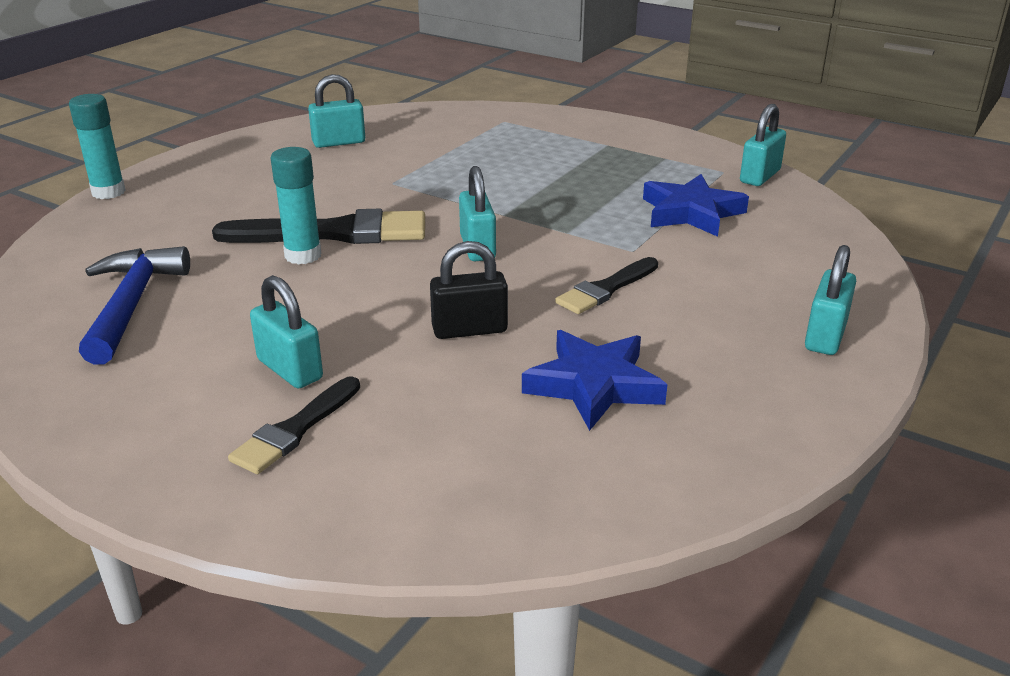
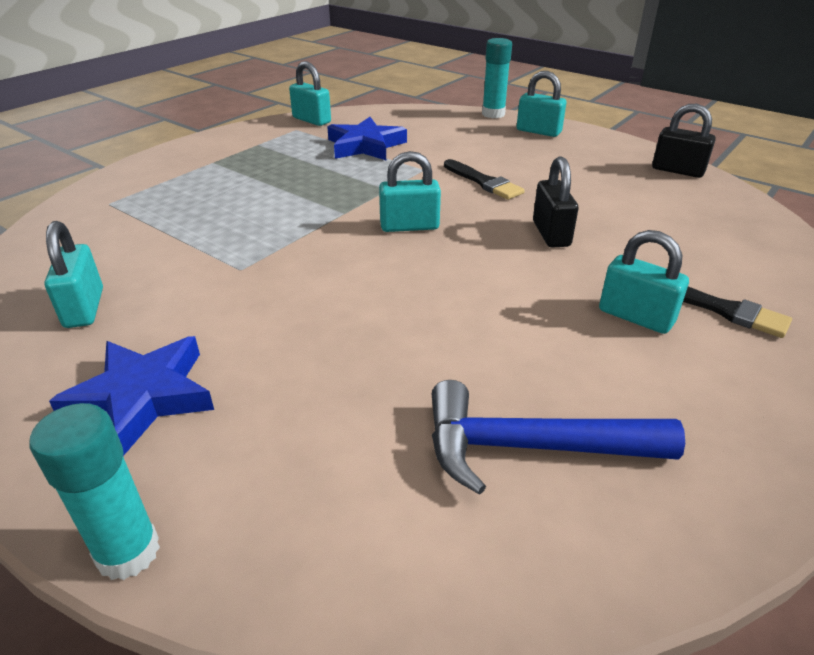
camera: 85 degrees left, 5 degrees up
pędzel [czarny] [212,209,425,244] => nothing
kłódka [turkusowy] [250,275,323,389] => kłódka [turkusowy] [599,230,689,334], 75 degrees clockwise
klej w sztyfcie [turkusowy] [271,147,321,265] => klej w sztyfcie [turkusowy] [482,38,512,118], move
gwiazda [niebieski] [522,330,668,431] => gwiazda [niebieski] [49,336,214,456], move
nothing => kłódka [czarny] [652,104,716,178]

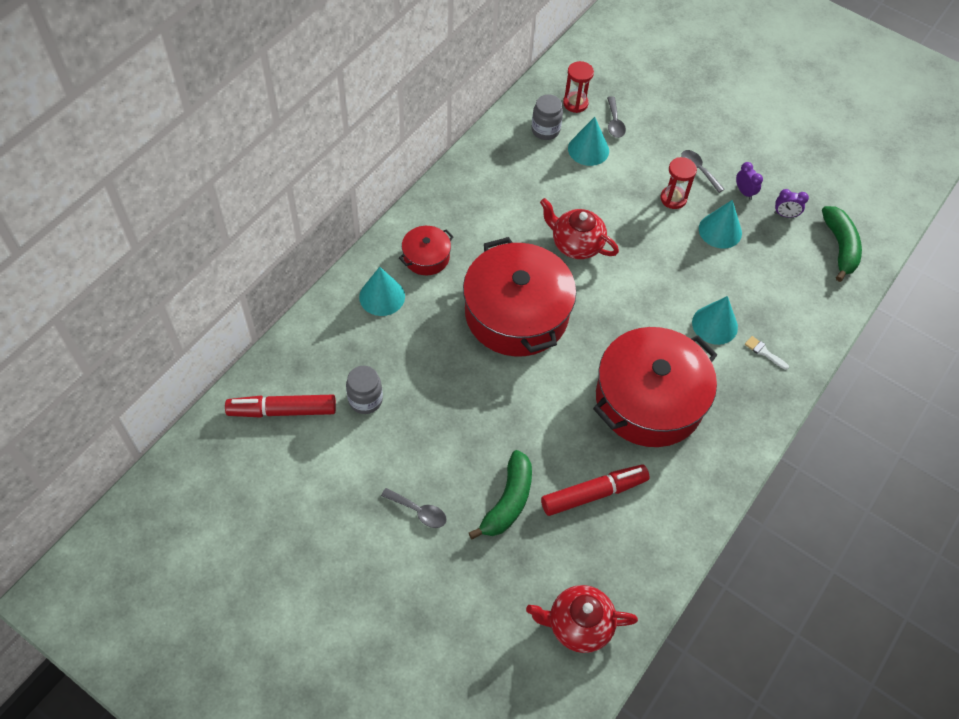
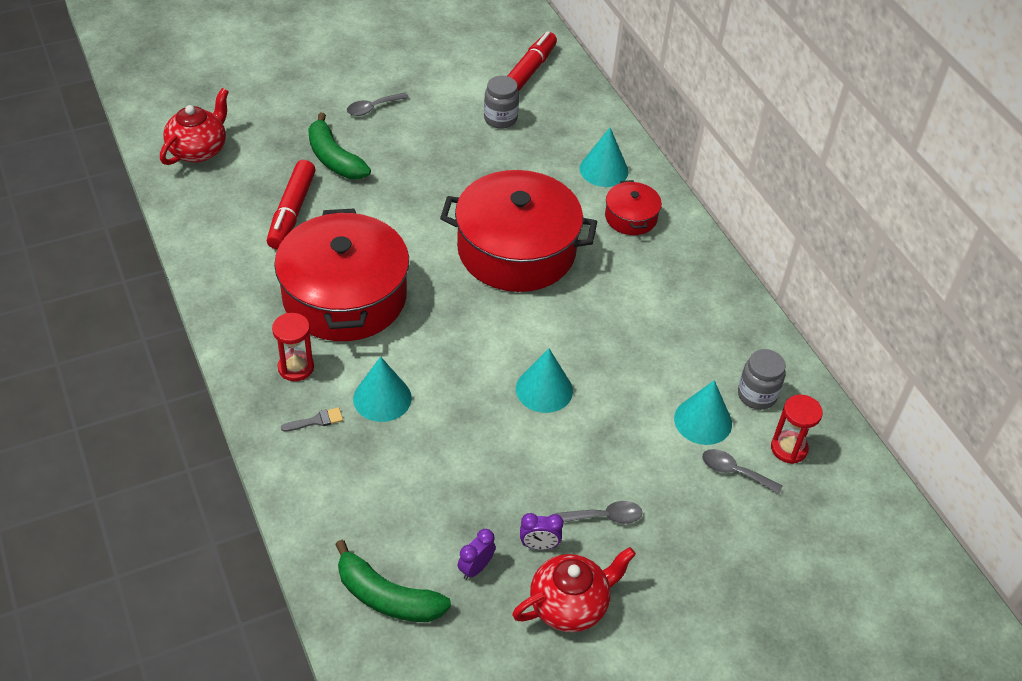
camera: 120 degrees right, 10 degrees down
imbryk [czerwony] [540,198,619,259] => imbryk [czerwony] [512,547,636,632], move
klepsydra [czerwony] [660,157,697,209] => klepsydra [czerwony] [272,313,314,381], move
stożek [turkusowy] [699,200,742,249] => stożek [turkusowy] [516,349,573,413], move
pędzel [biały] [745,336,789,370] => pędzel [szary] [281,407,343,432]

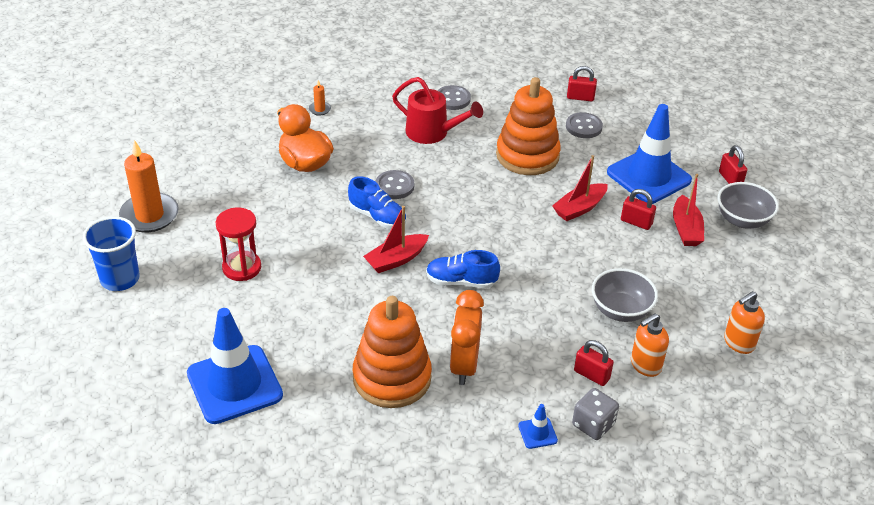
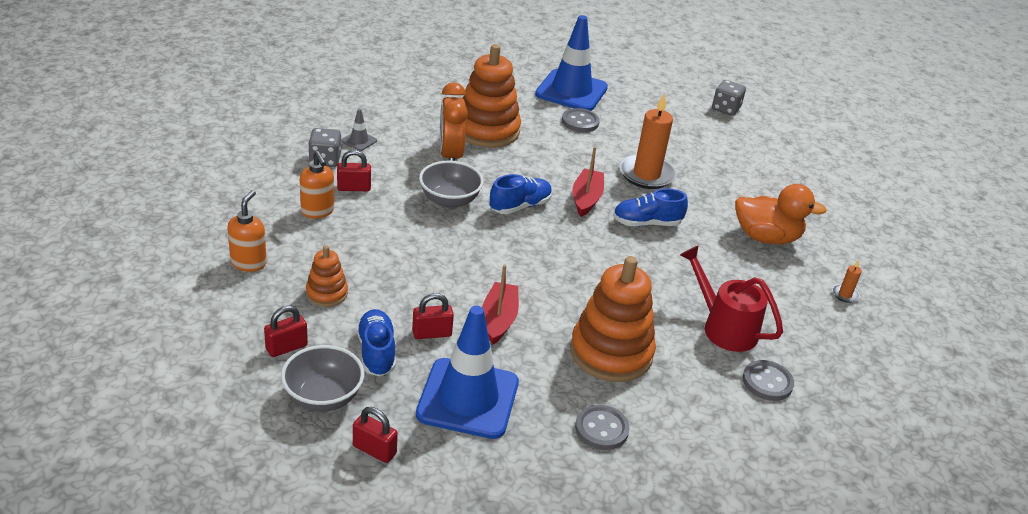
camera: 135 degrees right, 5 degrees down
szklanka [niebieski] [83,216,140,291] => kostka do gry [szary] [712,80,746,116]
świeca [pomarańczowy] [119,140,179,232] => świeca [pomarańczowy] [619,94,676,189], move
klepsydra [czerwony] [216,207,261,281] => nothing
guzik [szary] [375,170,414,199] => guzik [szary] [562,108,600,132], move
konewka [czerwony] [392,77,483,144] => konewka [czerwony] [680,245,783,352], 60 degrees clockwise
budzik [pomarańczowy] [450,290,484,385] => budzik [pomarańczowy] [440,82,468,161], 150 degrees counterclockwise
pachołek [niebieski] [518,404,558,449] => pachołek [szary] [341,109,377,151]
kłódka [czerwony] [567,66,597,101] => kłódka [czerwony] [264,305,308,357], move
miska [szary] [592,268,658,322] => miska [szary] [419,161,484,208], move
dozownik mydła [pomarańczowy] [631,313,669,377] => dozownik mydła [pomarańczowy] [300,151,334,219], 135 degrees clockwise
łódka [czerwony] [673,174,704,246] => but [niebieski] [356,309,396,376]
nothing => zabawka nakładanka [pomarańczowy] [306,245,348,307]

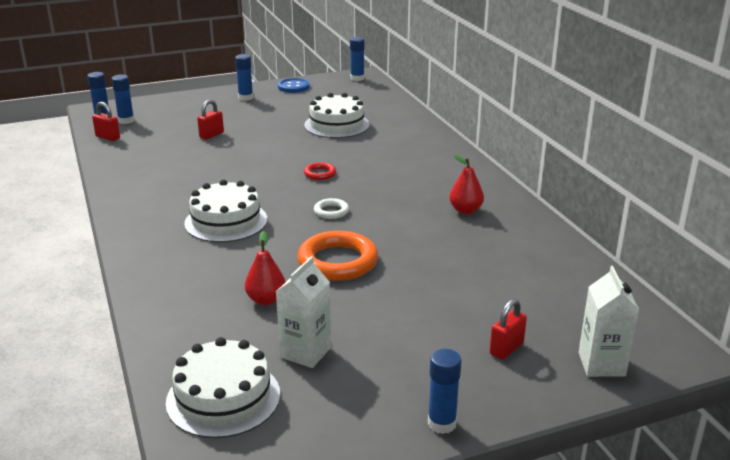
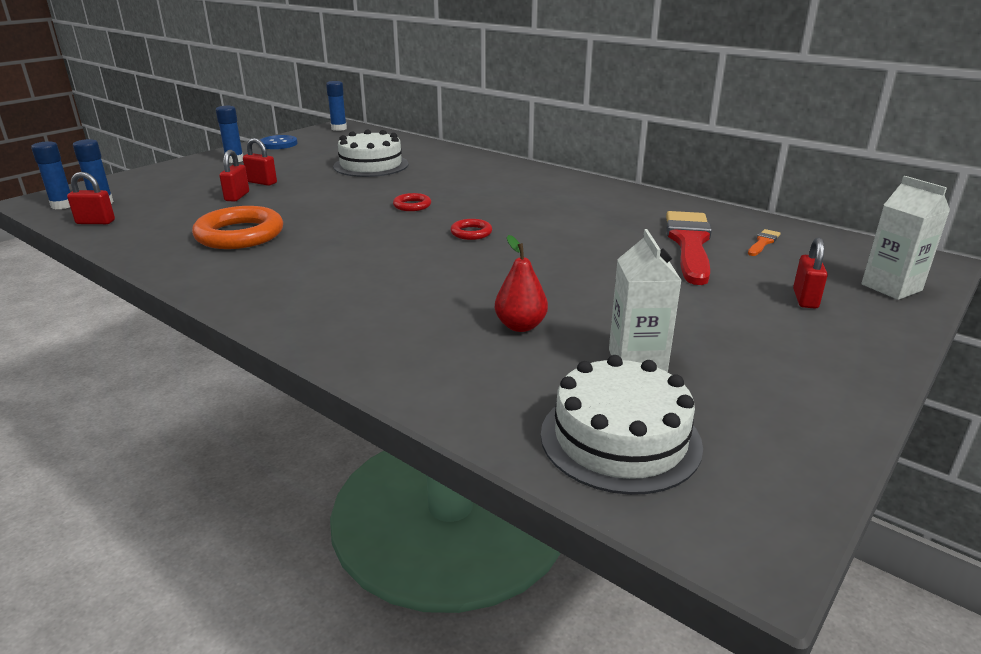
camera: 30 degrees left, 0 degrees up
tort [biały] [184,180,267,243] => nothing
pierścień [pomarańczowy] [297,231,378,281] => pierścień [pomarańczowy] [192,206,283,249], move
pierścień [biały] [314,198,349,219] => pierścień [czerwony] [450,219,492,240]
klej w sztyfcie [niebieski] [428,349,461,434] => nothing
gruszka [czerwony] [449,155,484,214] => nothing
nothing => kłódka [czerwony] [243,138,277,186]
nothing => pędzel [czerwony] [666,211,712,285]
nothing => pędzel [pomarańczowy] [748,229,781,256]

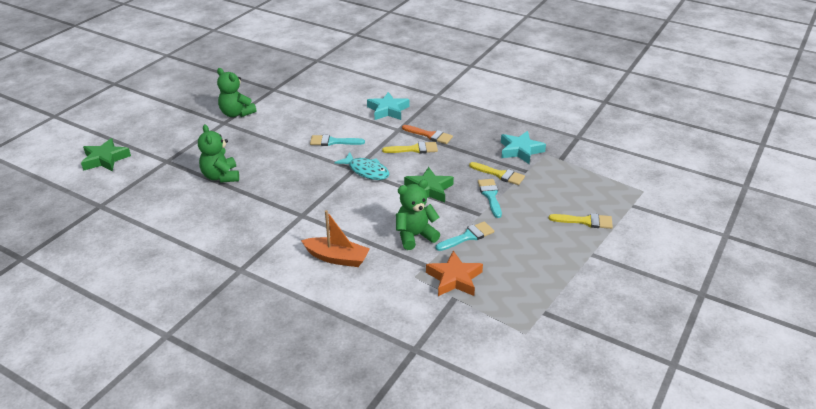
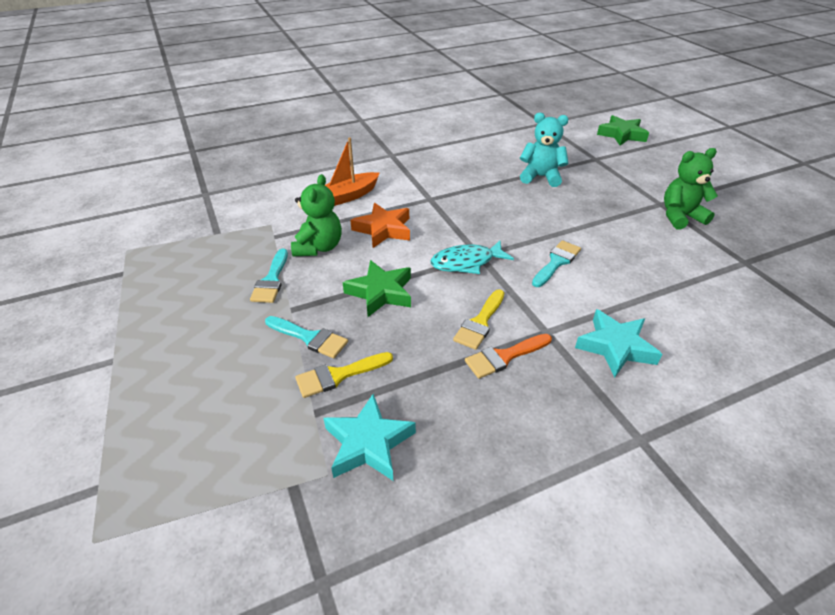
camera: 125 degrees right, 5 degrees up
miś [zielony] [198,124,239,183] => miś [turkusowy] [520,113,568,187]
gwiazda [pomarańczowy] [426,251,483,296] => gwiazda [pomarańczowy] [350,203,410,248], move
pędzel [żółty] [549,213,613,229] => nothing

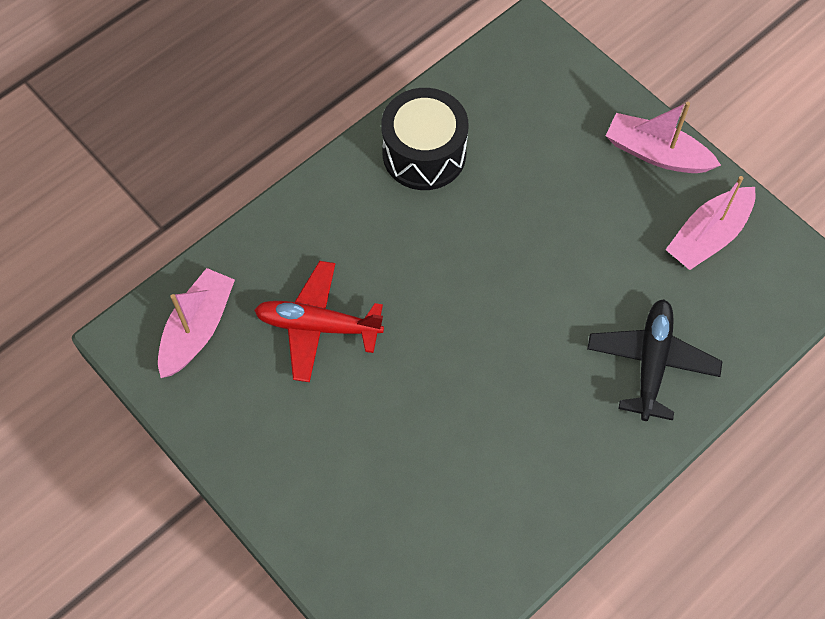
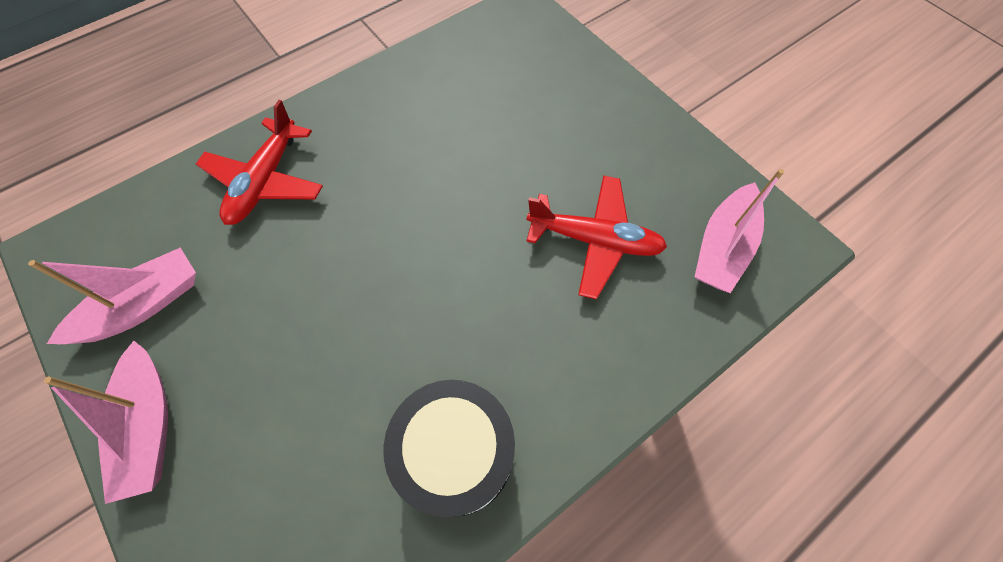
camera: 175 degrees left, 0 degrees up
samolot [czarny] [587,299,723,421] => samolot [czerwony] [196,100,323,225]
łódka [różowy] [606,102,721,173] => łódka [różowy] [44,341,168,504], 45 degrees clockwise

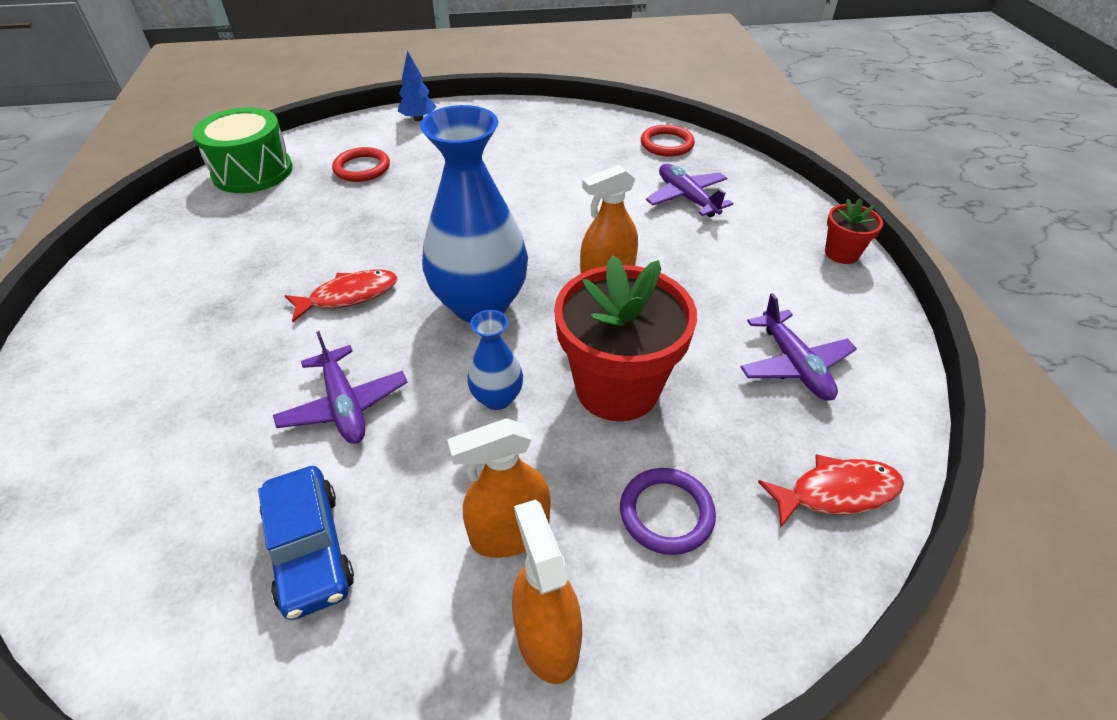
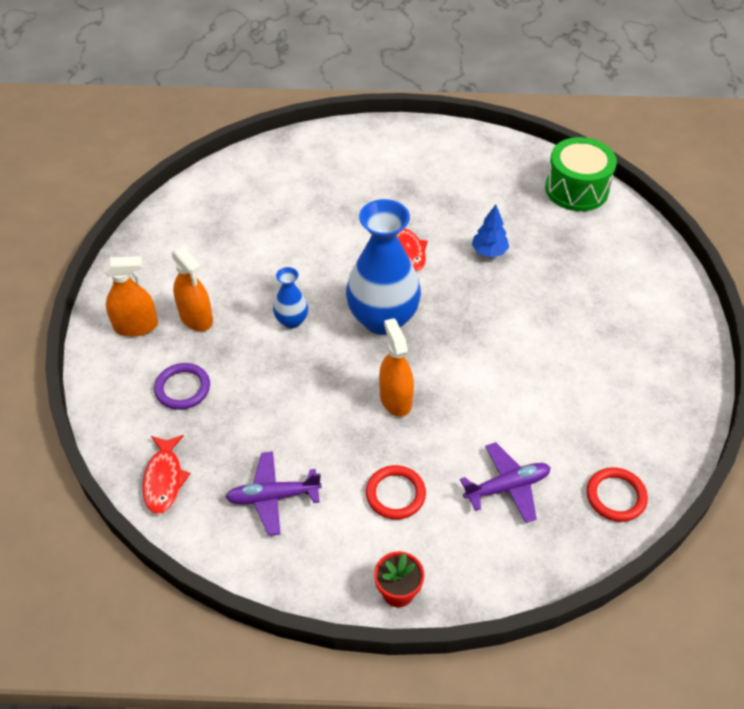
camera: 100 degrees right, 5 degrees up
samochód [niebieski] [258,466,354,620] => nothing
samolot [fioletowy] [273,331,408,444] => nothing
pierścień [czerwony] [332,147,390,182] => pierścień [czerwony] [366,465,426,520], move
drzewko [niebieski] [398,51,436,121] => drzewko [niebieski] [472,204,509,257], move
spryskiwacz [pomarańczowy] [447,418,550,558] => spryskiwacz [pomarańczowy] [172,247,213,331], 150 degrees clockwise
doniczka [czerwony] [554,255,697,421] => nothing

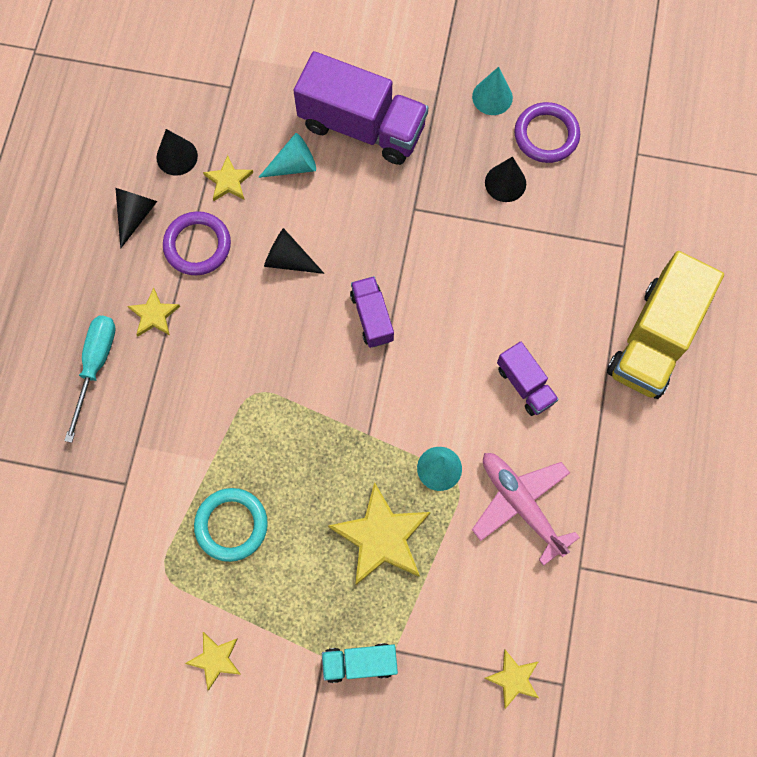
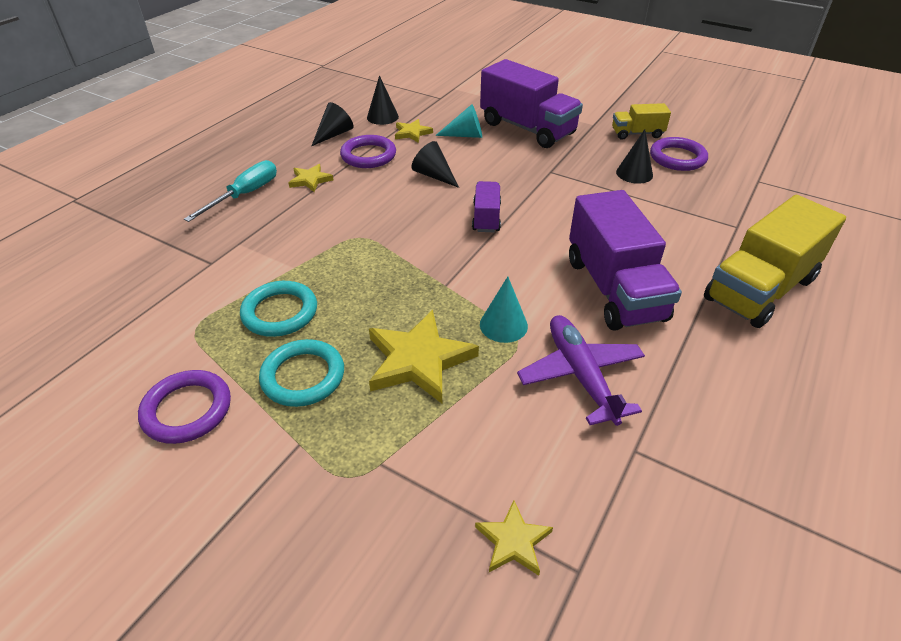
camera: 20 degrees right, 30 degrees down
gwiazda [żółty] [185,632,241,690] => pierścień [fioletowy] [138,370,231,444]
ciężarówka [turkusowy] [322,643,398,683] => nothing
stożek [turkusowy] [472,67,513,115] => ciężarówka [żółty] [612,103,671,140]
samolot [różowy] [472,453,580,566] => samolot [fioletowy] [517,315,645,426]
ciężarówka [fioletowy] [497,342,559,416] => ciężarówka [fioletowy] [569,190,682,331], x1.94
nothing => pierścień [turkusowy] [259,339,344,407]

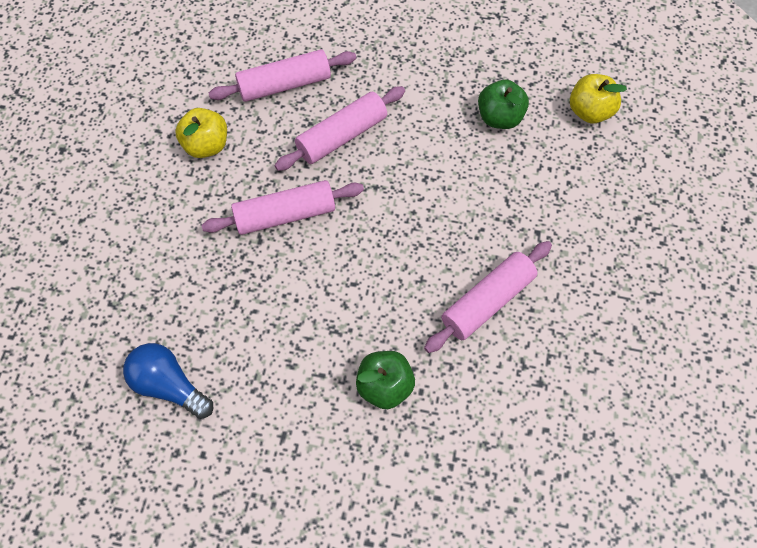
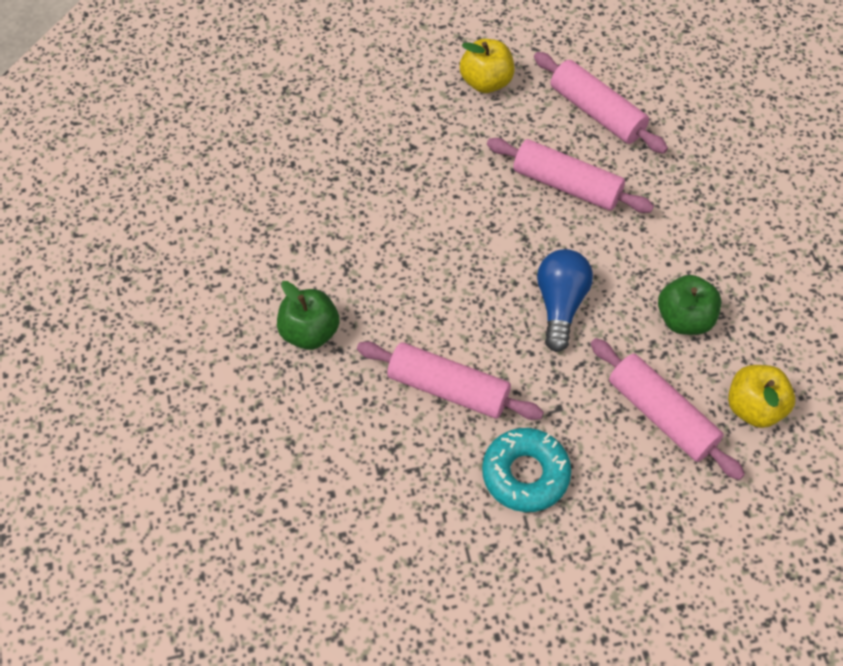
camera: 65 degrees right, 5 degrees down
żarówka [niebieski] [123,343,213,419] => żarówka [niebieski] [537,249,593,352], move
wałek do ciasta [różowy] [202,180,364,235] => wałek do ciasta [różowy] [590,338,745,480], move
nothing => donut [turkusowy] [482,428,571,512]

